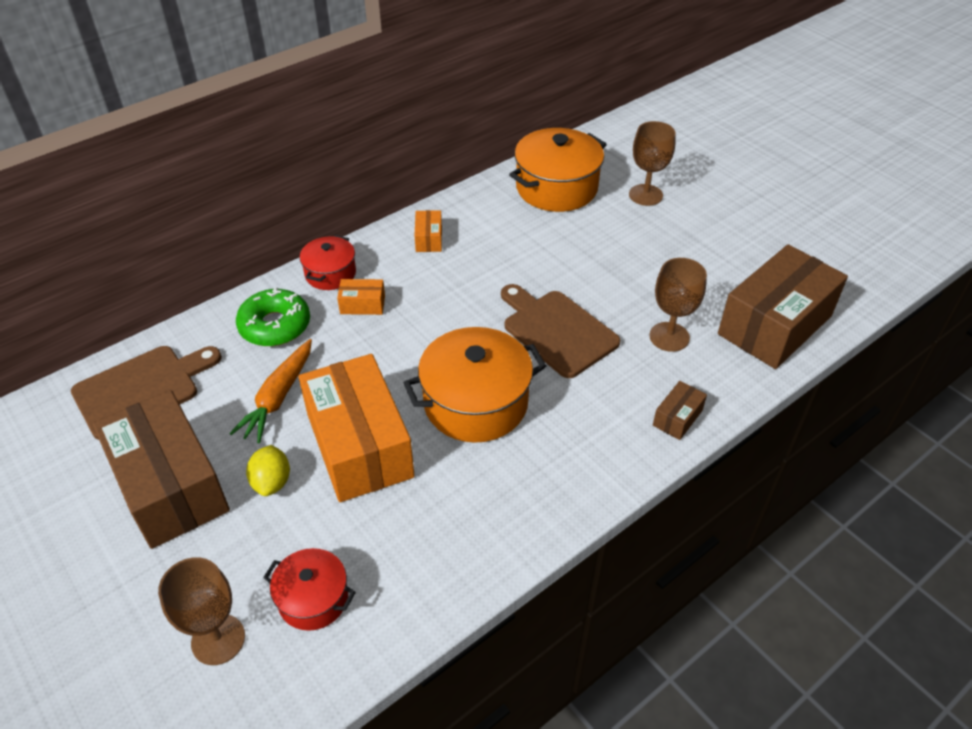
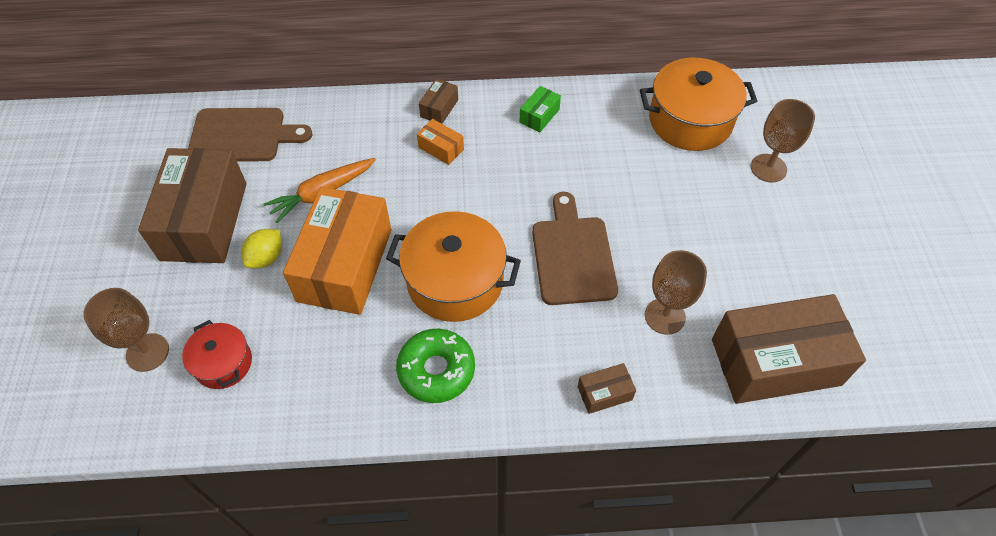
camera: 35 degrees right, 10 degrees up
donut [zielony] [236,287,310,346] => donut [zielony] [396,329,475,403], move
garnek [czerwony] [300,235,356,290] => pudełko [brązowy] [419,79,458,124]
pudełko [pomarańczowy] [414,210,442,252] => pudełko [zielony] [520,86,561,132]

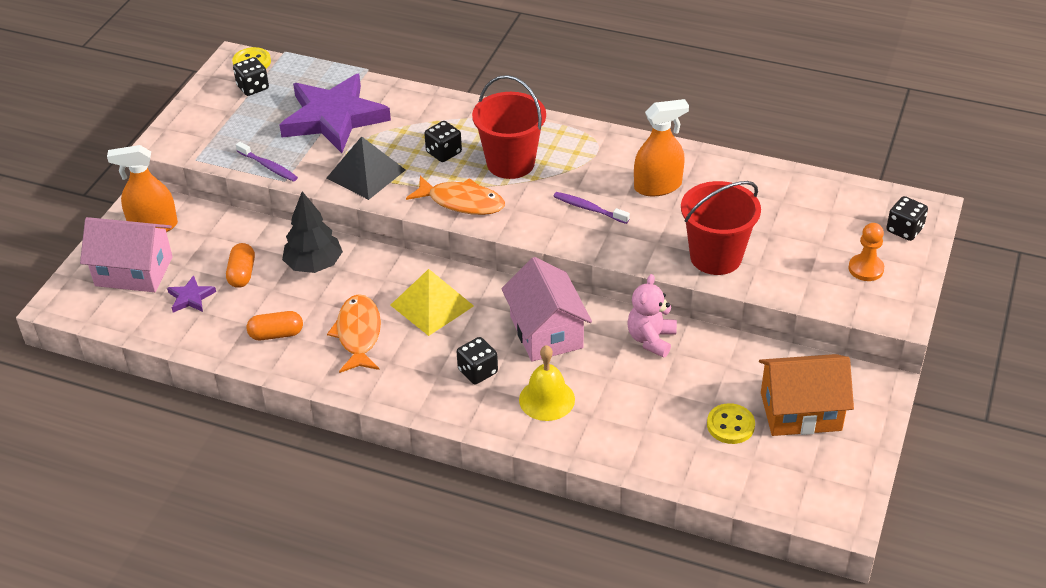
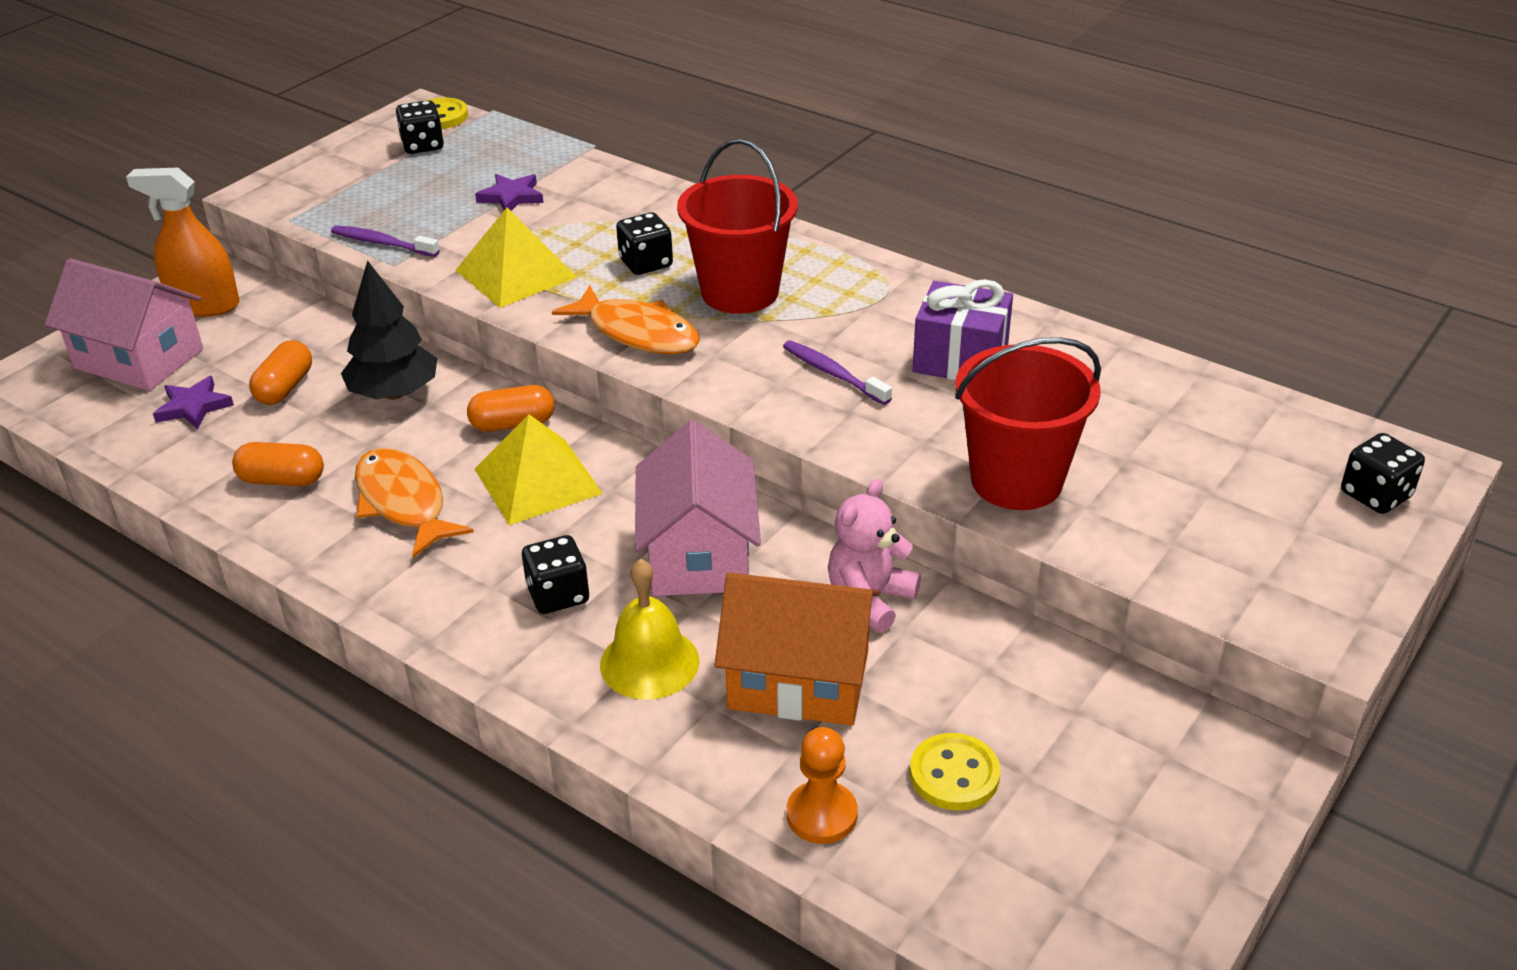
camera: 15 degrees right, 5 degrees down
szczoteczka do zębów [fioletowy] [236,142,298,182] => szczoteczka do zębów [fioletowy] [331,225,440,257], 150 degrees clockwise
gwiazda [fioletowy] [280,74,391,153] => gwiazda [fioletowy] [475,174,544,210], x0.41
piramida [czarny] [327,136,405,200] => piramida [żółty] [455,207,577,308]
ryba [pomarańczowy] [327,294,381,373] => ryba [pomarańczowy] [355,448,474,558], 45 degrees counterclockwise
spryskiwacz [pomarańczowy] [634,99,689,196] => prezent [fioletowy] [913,279,1013,380]
domek [pomarańczowy] [759,354,854,436] => domek [pomarańczowy] [714,572,879,726], move
pionek [pomarańczowy] [849,223,884,281] => pionek [pomarańczowy] [787,727,858,844], move
nothing => kapsułka [pomarańczowy] [467,385,555,432]

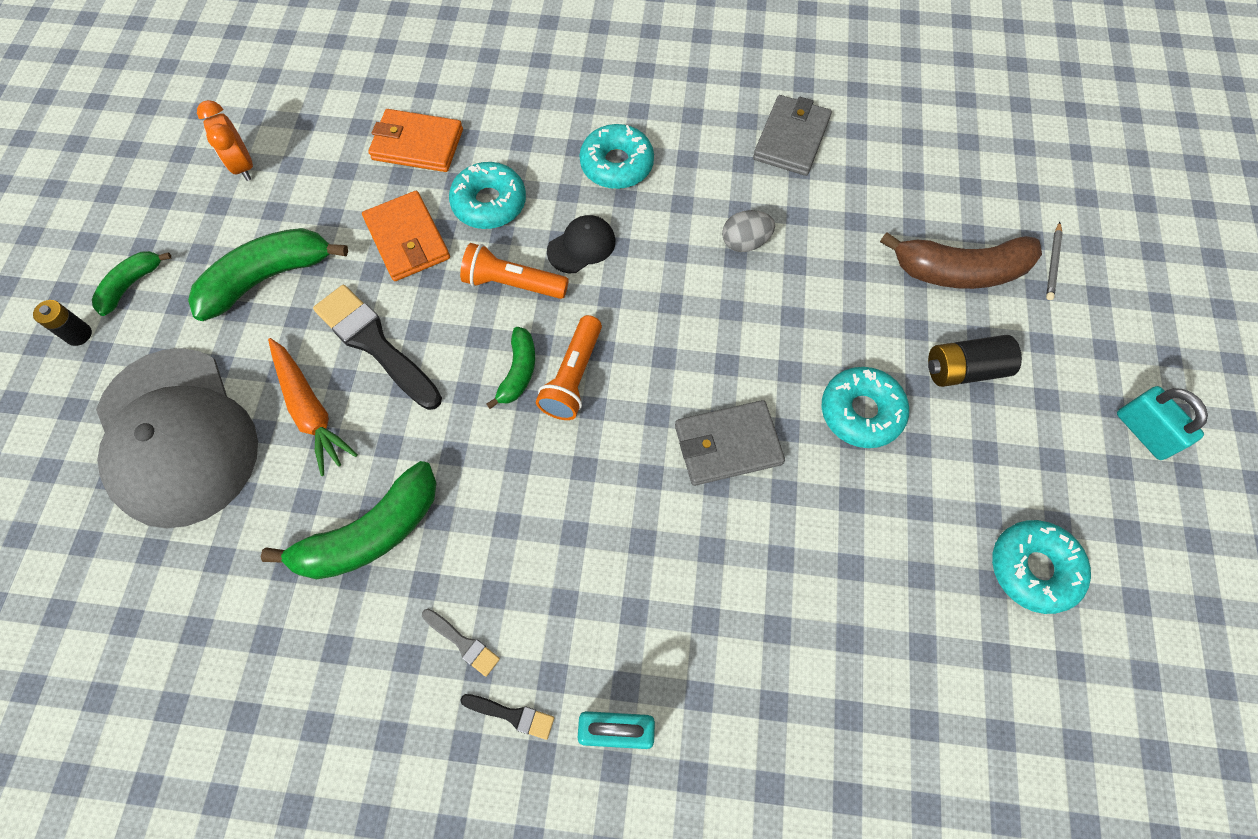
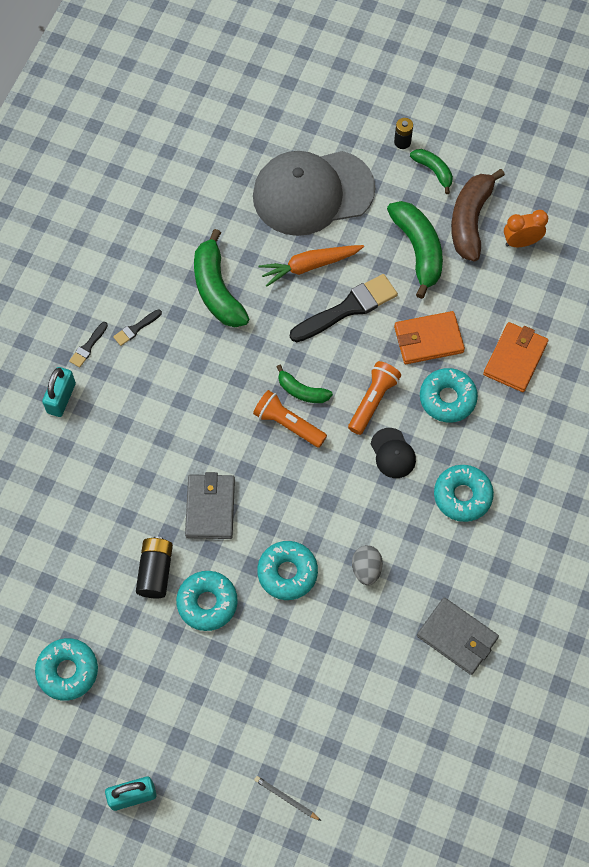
camera: 105 degrees right, 0 degrees up
pędzel [szary] [422,609,500,677] => pędzel [czarny] [113,309,162,346]
banan [brązowy] [880,232,1042,289] => banan [brązowy] [451,169,505,261], move
bateria [czarny] [928,335,1022,387] => bateria [czarny] [136,537,173,598], move
nothing => donut [turkusowy] [257,541,318,600]

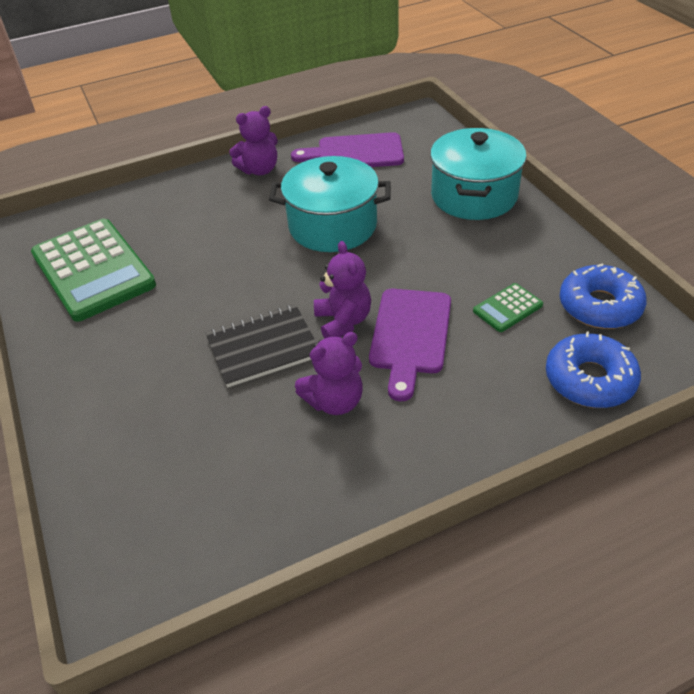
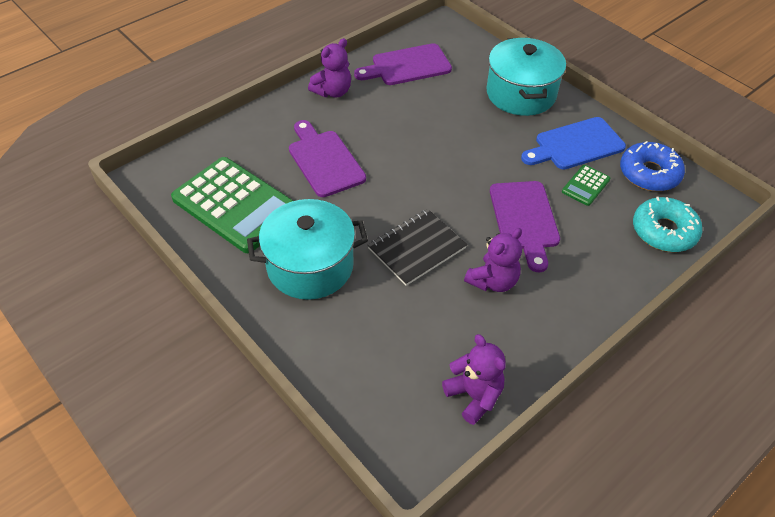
camera: 20 degrees left, 5 degrees up
garnek [turkusowy] [269,156,391,252] => garnek [turkusowy] [247,199,368,300], move
miś [fioletowy] [314,241,371,339] => miś [fioletowy] [442,334,506,425], move
donut [niebieski] [546,331,641,408] => donut [turkusowy] [633,197,702,252]
nothing => deska do krojenia [fioletowy] [289,120,366,197]
nothing => deska do krojenia [niebieski] [521,117,626,169]

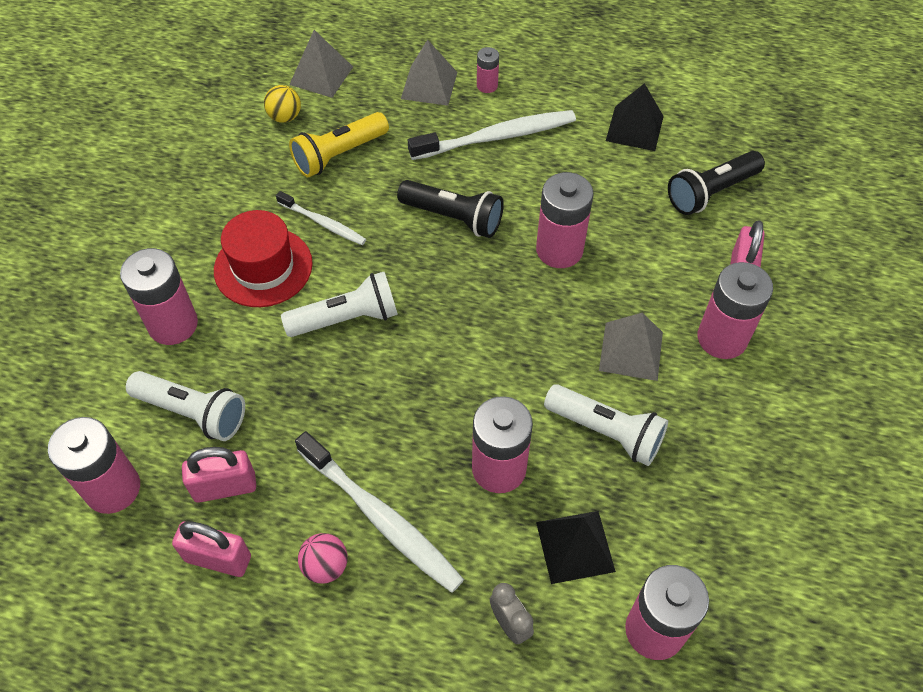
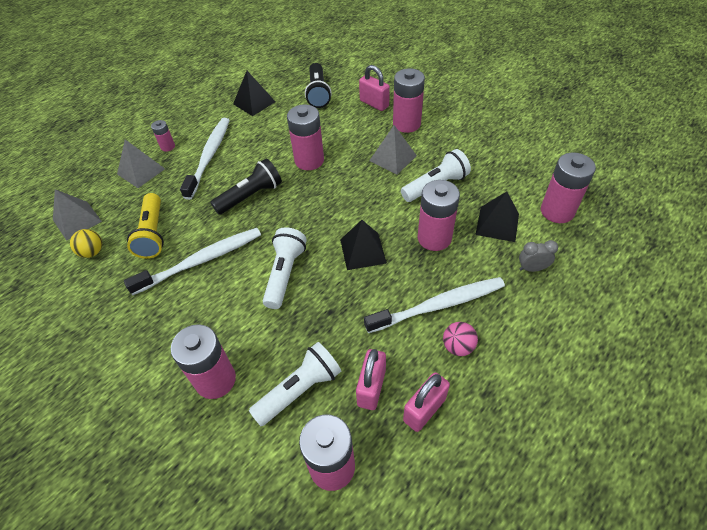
camera: 60 degrees left, 5 degrees down
kapelusz [czerwony] [214,210,313,307] => nothing
szczoteczka do zębów [biały] [276,191,366,245] => szczoteczka do zębów [biały] [124,228,261,295], x1.75
nothing => piramida [czarny] [340,220,387,270]

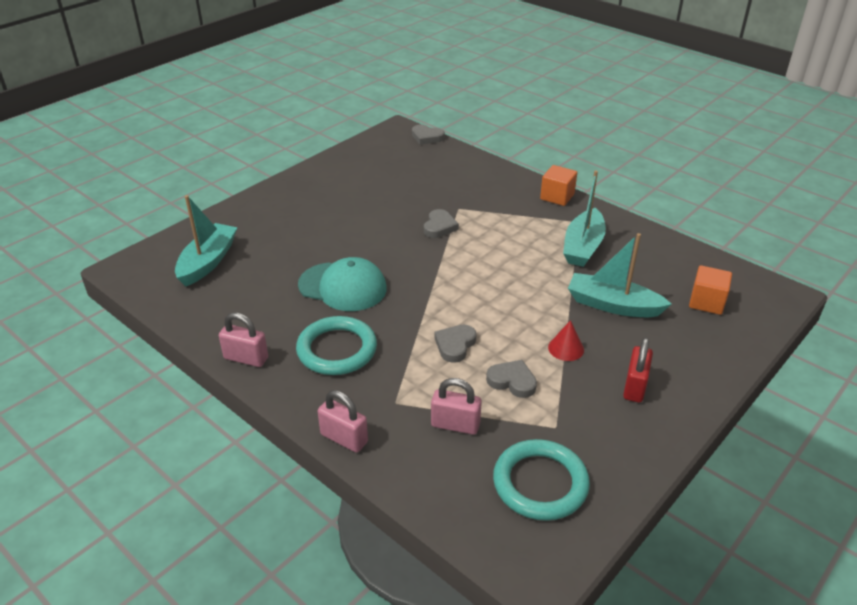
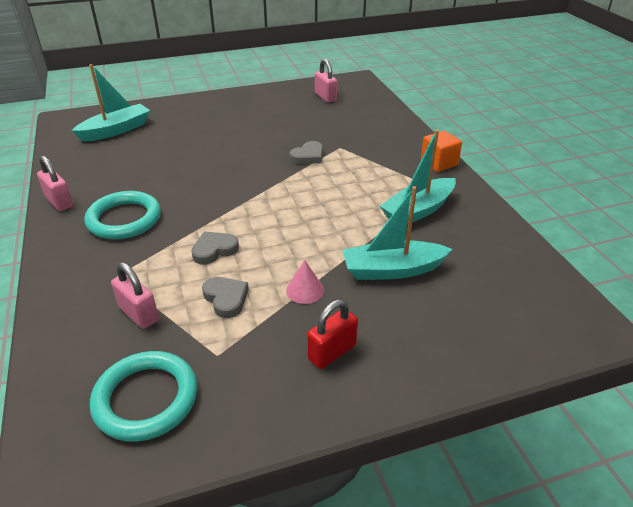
camera: 30 degrees right, 0 degrees up
czapka [turkusowy] [298,257,387,311] => nothing
kłódka [różowy] [318,390,368,453] => kłódka [różowy] [315,59,337,102], move
serce [szary] [412,124,445,145] => nothing
stożek [czerwony] [548,320,584,361] => stożek [różowy] [286,260,324,304]
łódka [turkusowy] [568,233,672,317] => łódka [turkusowy] [342,186,452,280], 60 degrees counterclockwise
sześcian [pomarańczowy] [689,265,732,315] => nothing

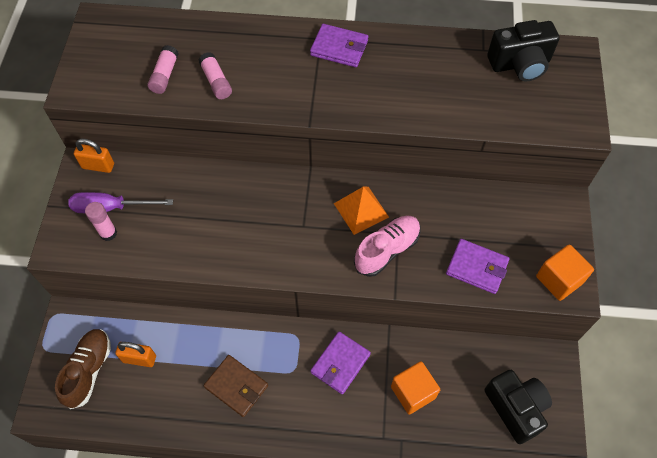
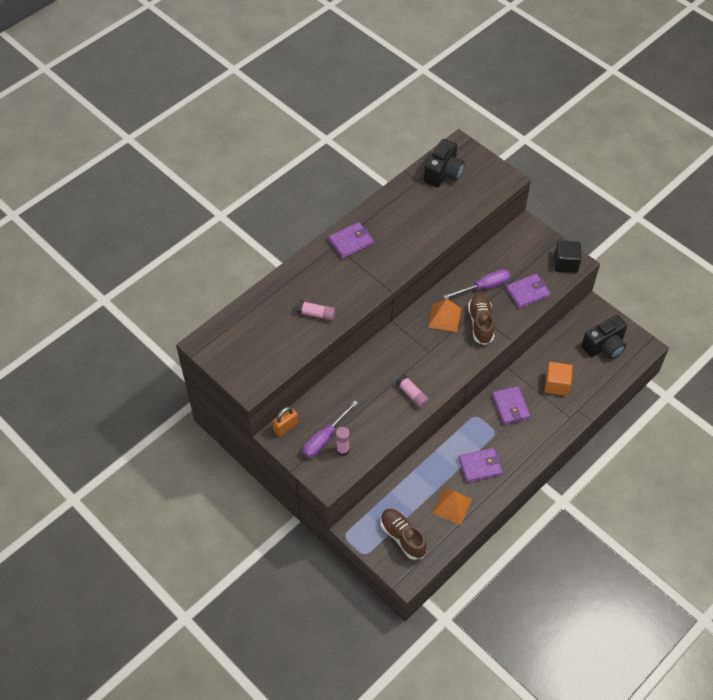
camera: 50 degrees left, 5 degrees down
kłódka [pomarańczowy] [115,342,156,367] => nothing
klej w sztyfcie [różowy] [148,45,179,94] => klej w sztyfcie [różowy] [396,375,429,408], move
portfel [brązowy] [204,355,268,417] => portfel [fioletowy] [459,448,503,483]
but [różowy] [354,216,421,277] => but [brązowy] [468,294,494,345]
aparat fotograficzny [czarny] [485,370,552,444] => aparat fotograficzny [czarny] [581,315,627,359], 135 degrees clockwise
sześcian [pomarańczowy] [536,244,594,301] => sześcian [czarny] [554,241,581,273]
nothing => piramida [pomarańczowy] [432,488,472,525]
nothing => śrubokręt [fioletowy] [443,269,510,299]

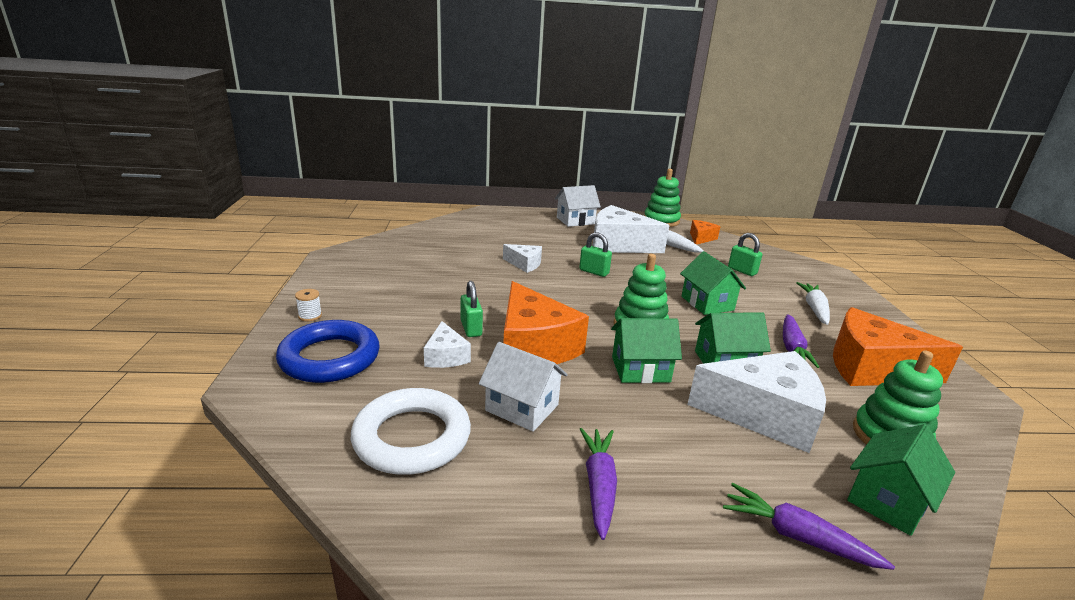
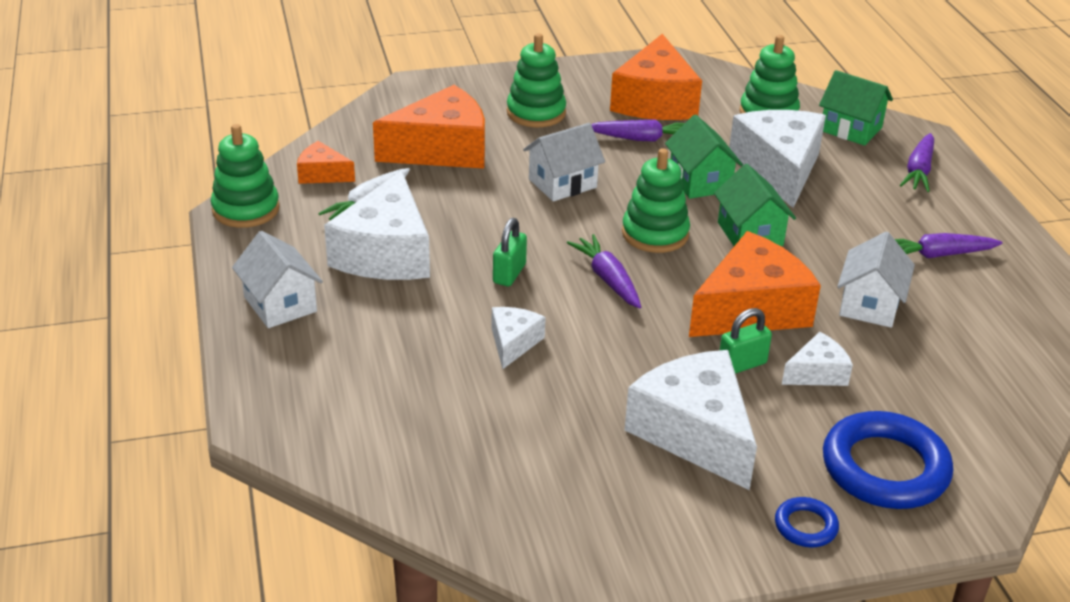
camera: 100 degrees left, 10 degrees up
szpulka [biały] [295,289,322,322] => pierścień [niebieski] [775,497,839,547]
pierścień [biały] [351,388,471,475] => nothing
domek [zielony] [680,251,746,315] => domek [biały] [523,123,605,202]
kłódka [zielony] [728,233,763,276] => ser [pomarańczowy] [373,85,485,169]
marchewka [biały] [796,282,830,325] => zabawka nakładanka [zielony] [507,33,566,127]
nothing => marchewka [fioletowy] [567,234,641,309]
nothing => ser [biały] [625,350,757,490]

